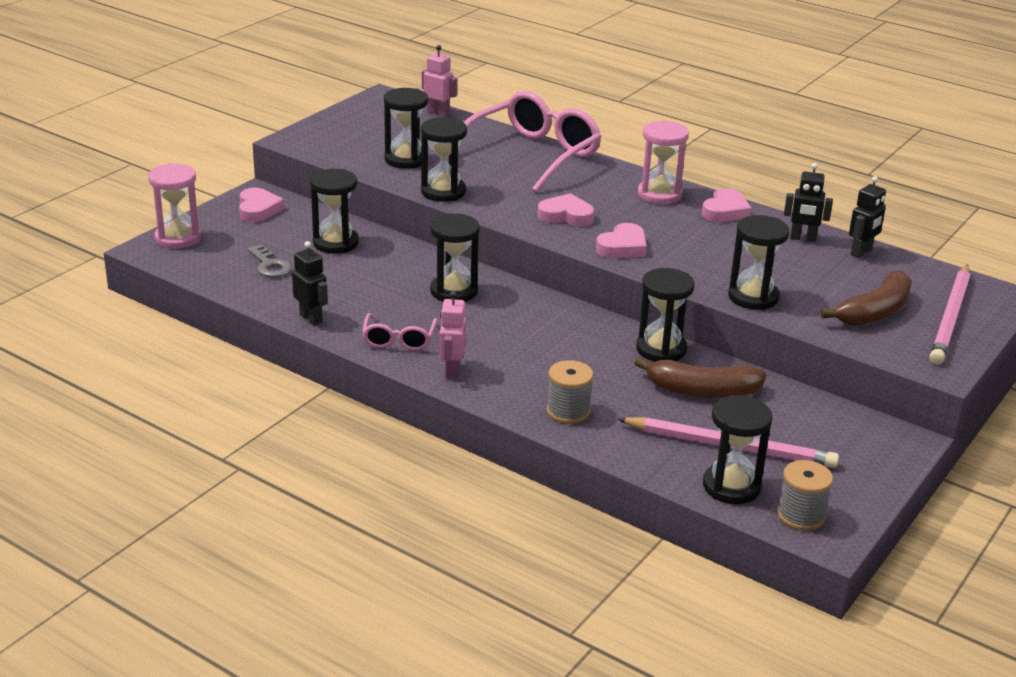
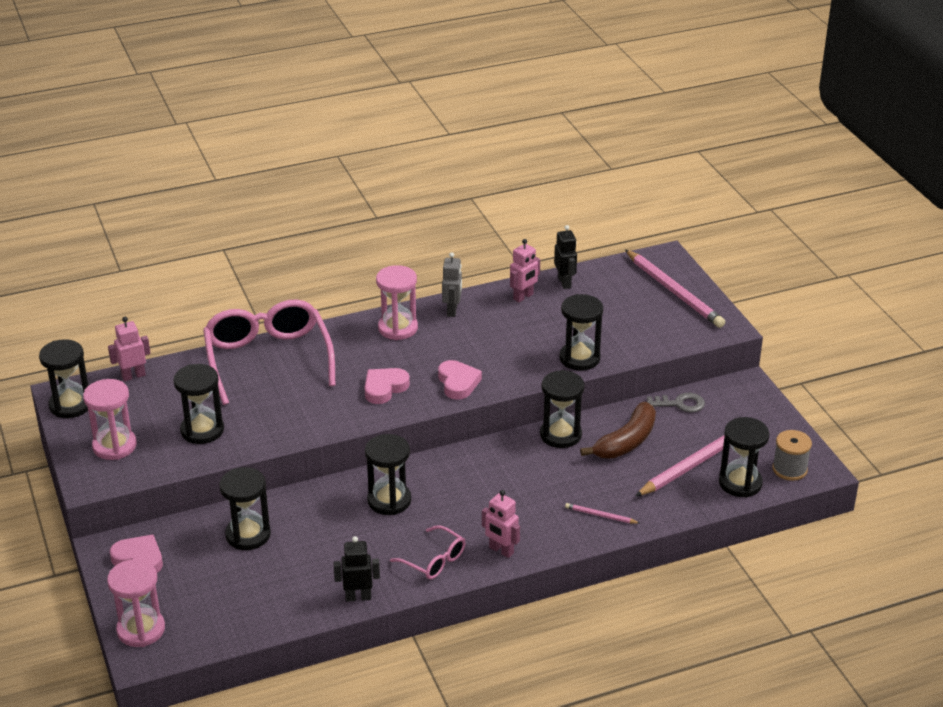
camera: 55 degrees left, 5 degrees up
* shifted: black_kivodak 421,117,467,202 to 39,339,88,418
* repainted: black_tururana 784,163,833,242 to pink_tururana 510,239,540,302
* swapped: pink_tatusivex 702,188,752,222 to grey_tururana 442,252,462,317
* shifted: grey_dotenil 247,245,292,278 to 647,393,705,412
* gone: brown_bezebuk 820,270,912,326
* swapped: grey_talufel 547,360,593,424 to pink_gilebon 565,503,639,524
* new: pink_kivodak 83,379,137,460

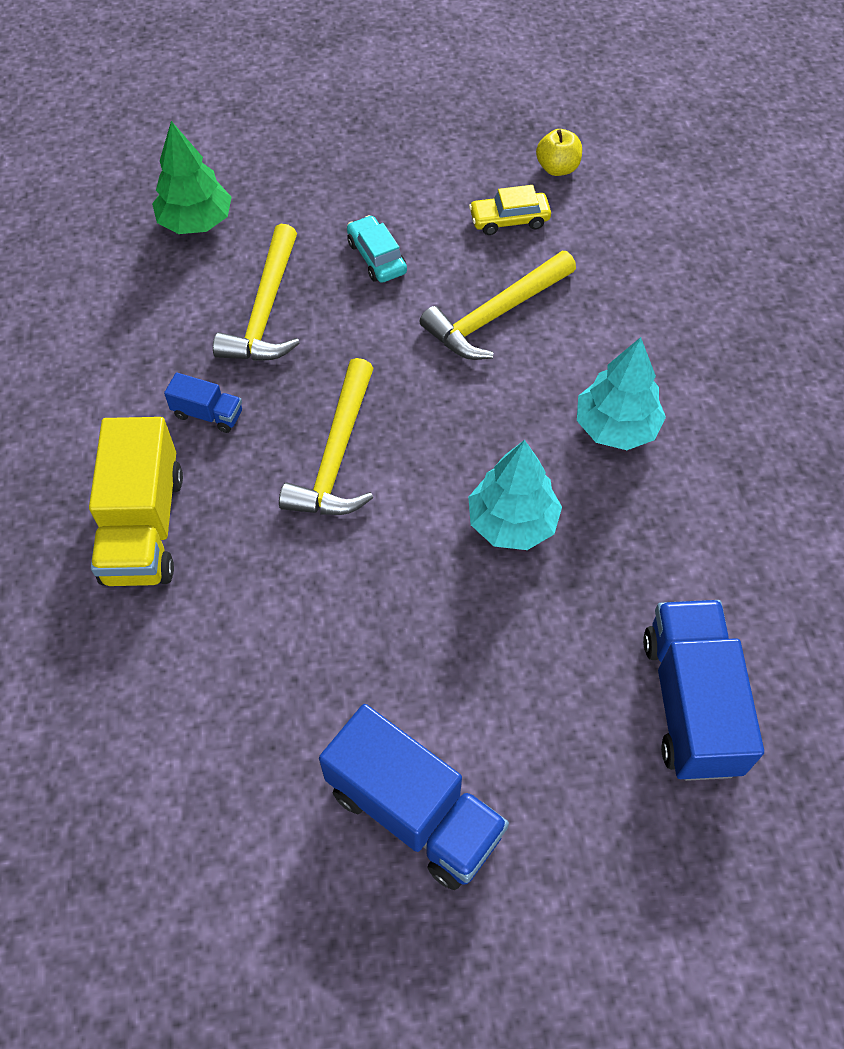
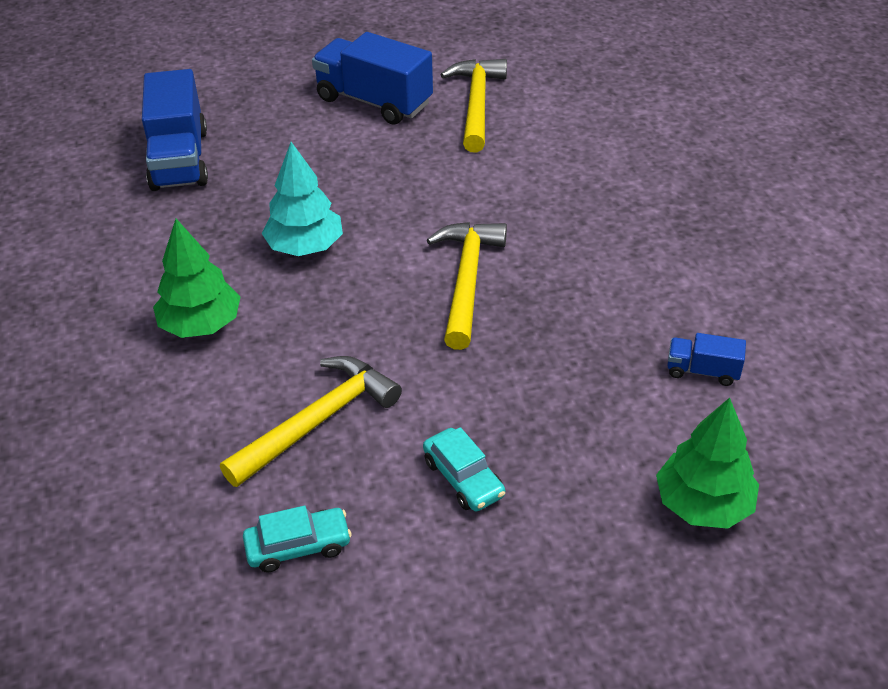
camera: 175 degrees right, 15 degrees down
* gone: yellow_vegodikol 536,129,582,176
* repainted: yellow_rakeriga 469,185,551,235 to turquoise_rakeriga 243,506,352,573
* shifted: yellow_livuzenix 213,224,300,361 to 441,59,507,152
* repainted: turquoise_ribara 577,337,666,450 to green_ribara 153,219,240,338
* shifted: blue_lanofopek 164,373,242,433 to 667,333,746,386
* gone: yellow_lanofopek 89,417,183,586

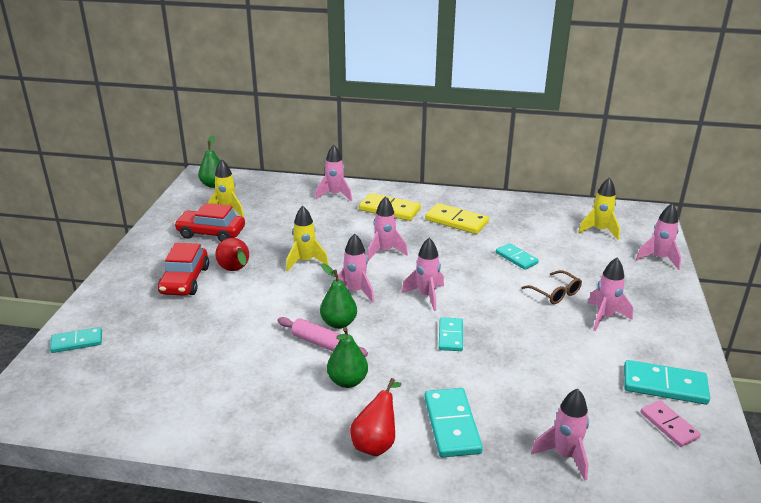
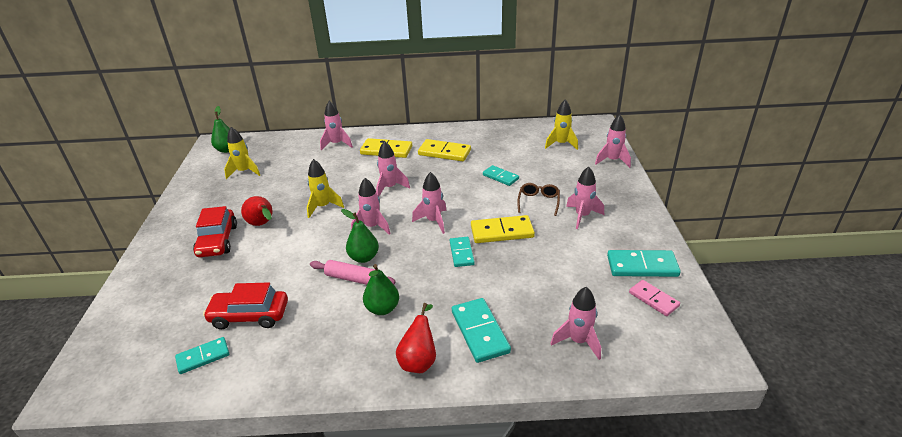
camera: 10 degrees left, 5 degrees up
* shifted: red_rakeriga 174,203,245,242 to 203,282,288,329
* rotated: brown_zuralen 521,270,582,304 = 517,183,560,216 120 degrees counterclockwise
* shifted: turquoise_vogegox 50,327,102,353 to 175,337,229,374
* new: yellow_vogegox 471,215,535,243

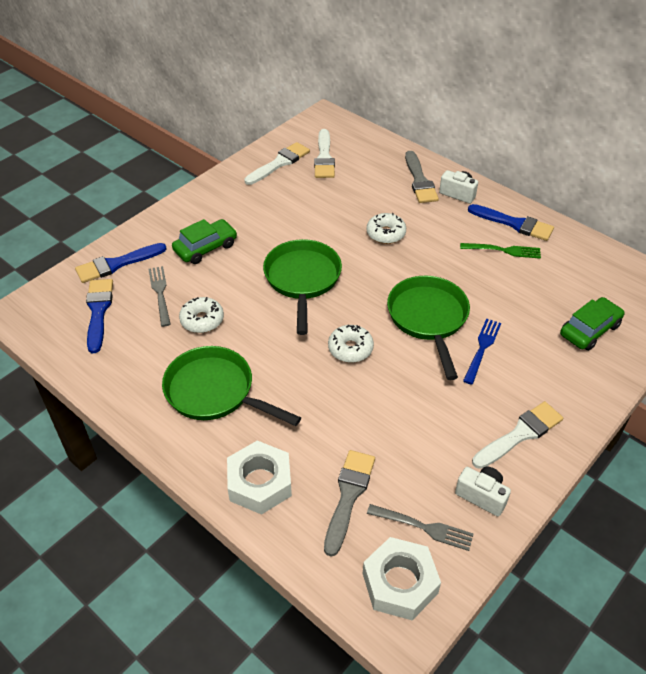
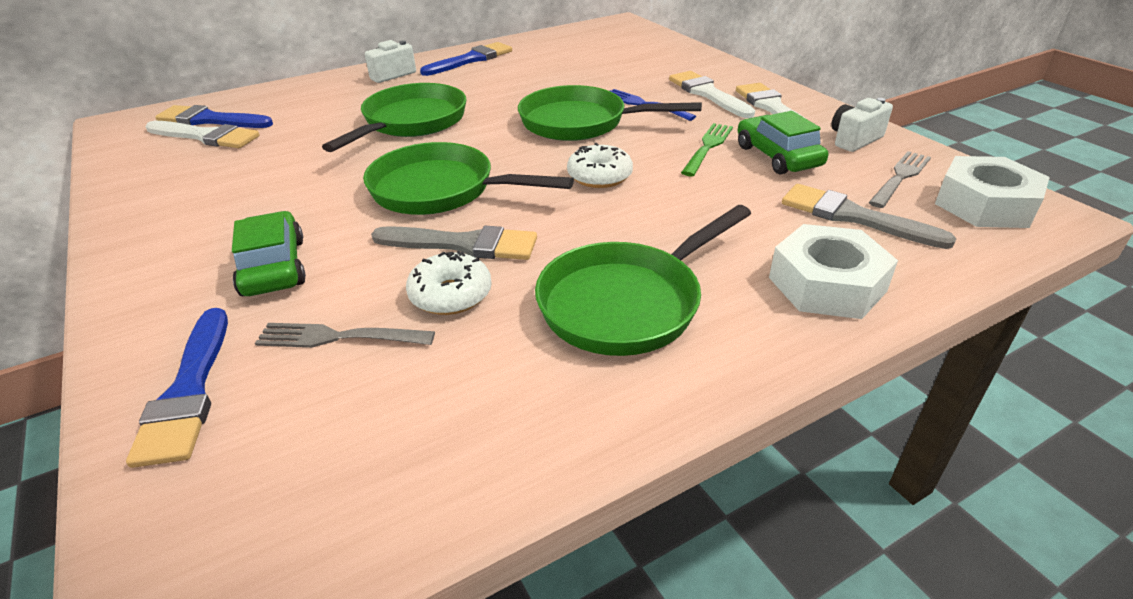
camera: 70 degrees left, 10 degrees down
* shifted: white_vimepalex 244,142,310,185 to 669,71,755,118
* shifted: grey_vimepalex 405,151,439,203 to 371,226,537,260
* swapped: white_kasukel 366,213,406,244 to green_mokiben 322,83,467,152
* shifted: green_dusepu 460,243,541,259 to 681,123,733,176
* shifted: blue_vimepalex 86,279,113,353 to 155,105,273,128
* shifted: green_rakeriga 560,297,624,351 to 738,111,828,175

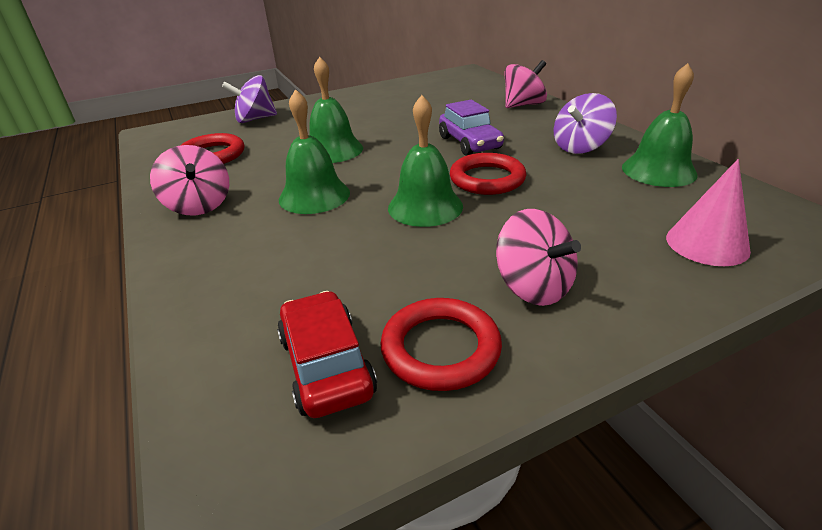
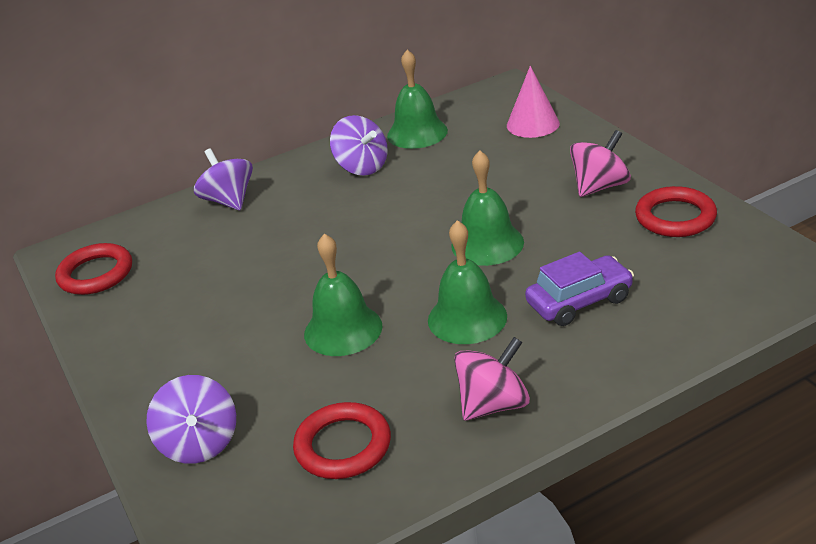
camera: 90 degrees left, 0 degrees up
* repainted: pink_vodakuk 504,60,547,108 to purple_vodakuk 194,148,253,210
* shifted: purple_rakeriga 439,100,504,156 to 525,252,634,326
* shifted: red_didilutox 450,153,527,195 to 55,243,132,295
* gone: red_rakeriga 277,291,377,418

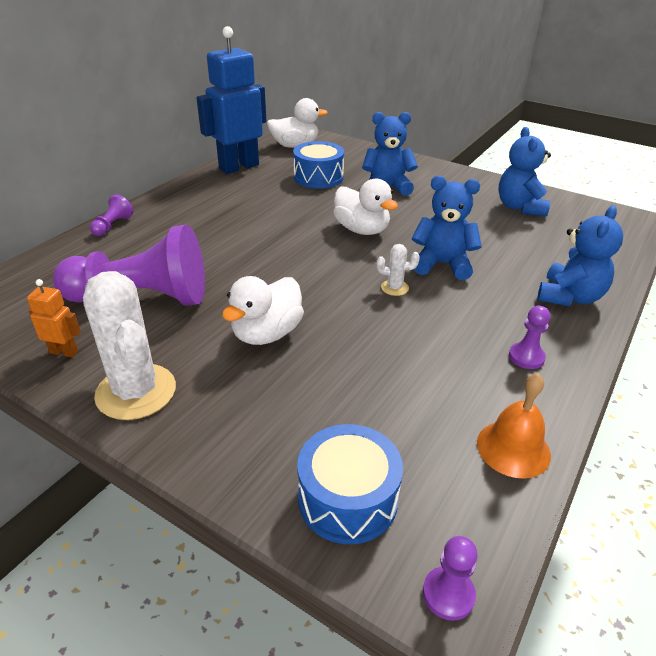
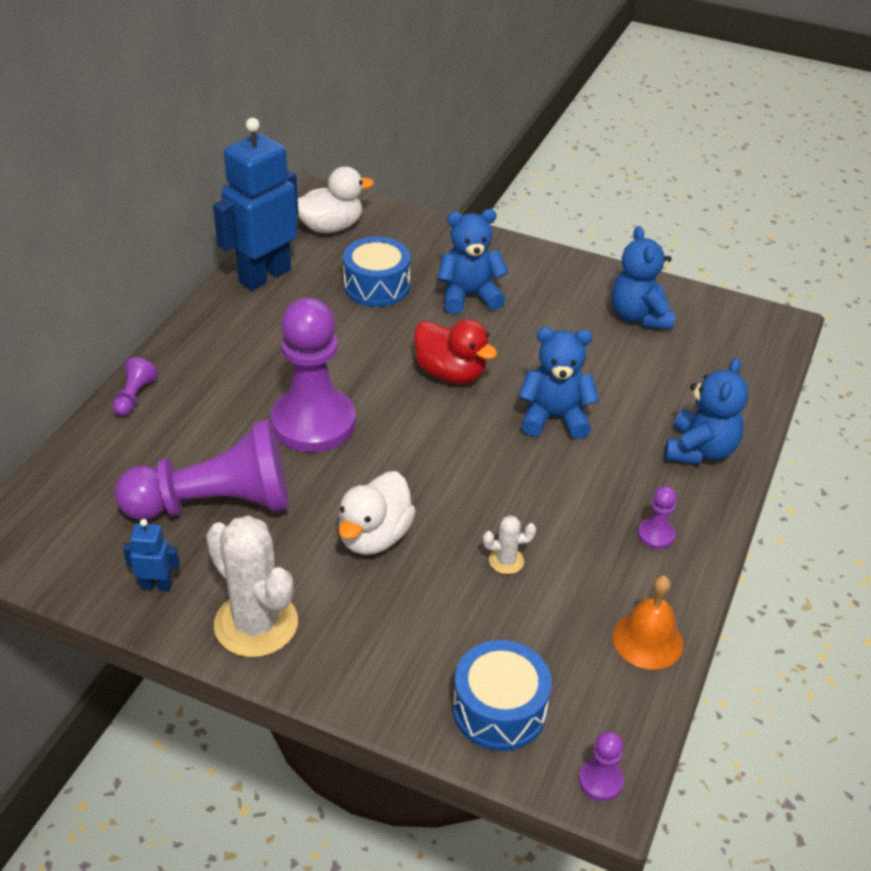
camera: 10 degrees left, 5 degrees up
* repainted: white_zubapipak 333,178,398,235 to red_zubapipak 414,319,497,384
* shifted: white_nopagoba 377,244,420,296 to 483,515,536,574
* repainted: orange_tururana 27,279,81,358 to blue_tururana 123,519,180,591
* new: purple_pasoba 271,298,356,452

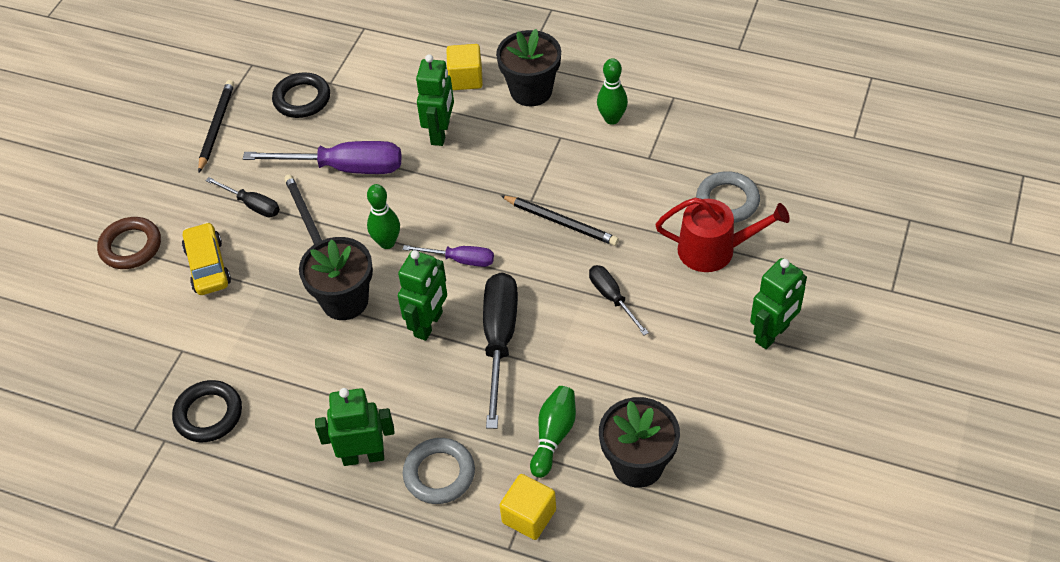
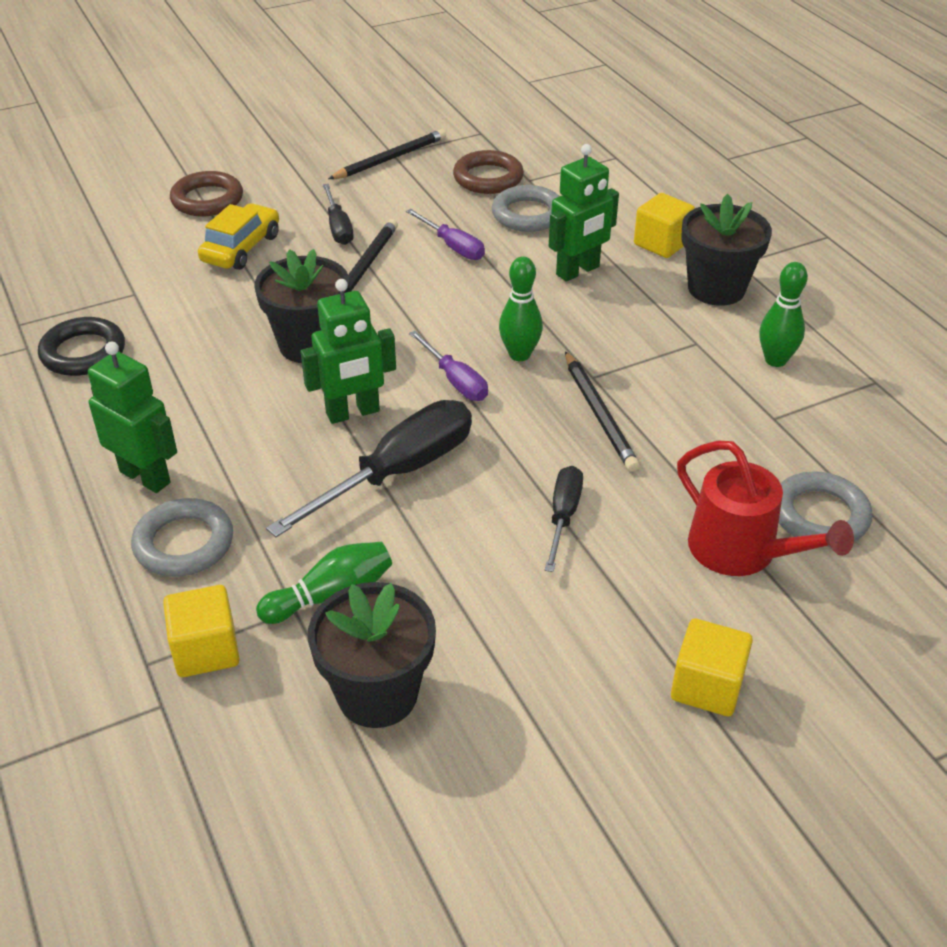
camera: 40 degrees right, 10 degrees down
* repainted: black_didilutox 272,72,330,118 to brown_didilutox 453,150,524,194
* scaled: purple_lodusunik 243,141,402,174 = 406,209,485,260 x0.55
* shifted: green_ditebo 367,184,400,249 to 499,256,543,361
* swapped: green_tururana 750,258,807,349 to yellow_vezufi 671,618,753,716
* new: grey_didilutox 492,185,559,232

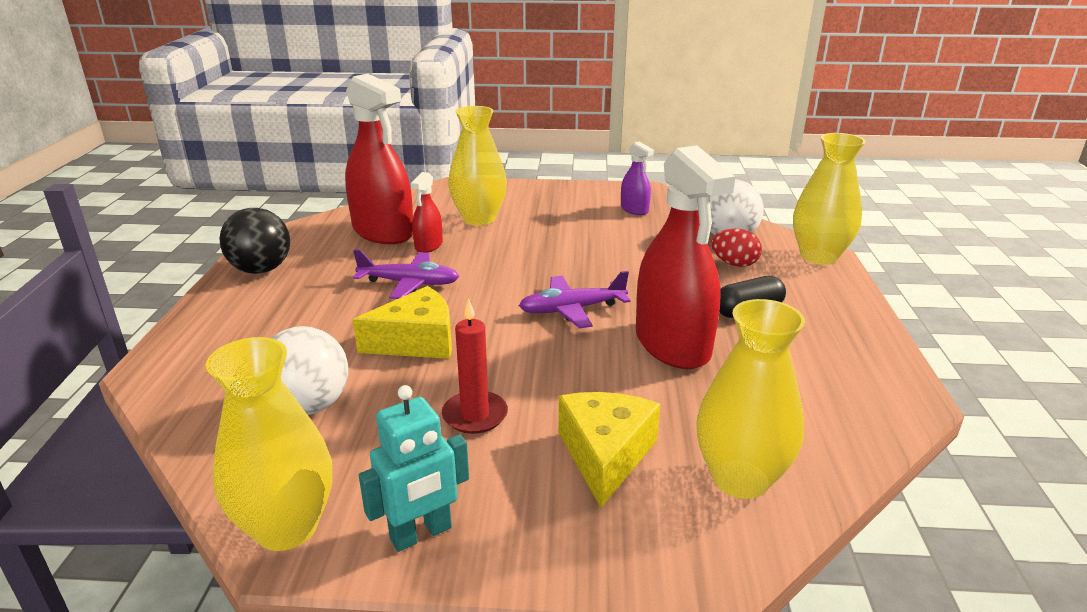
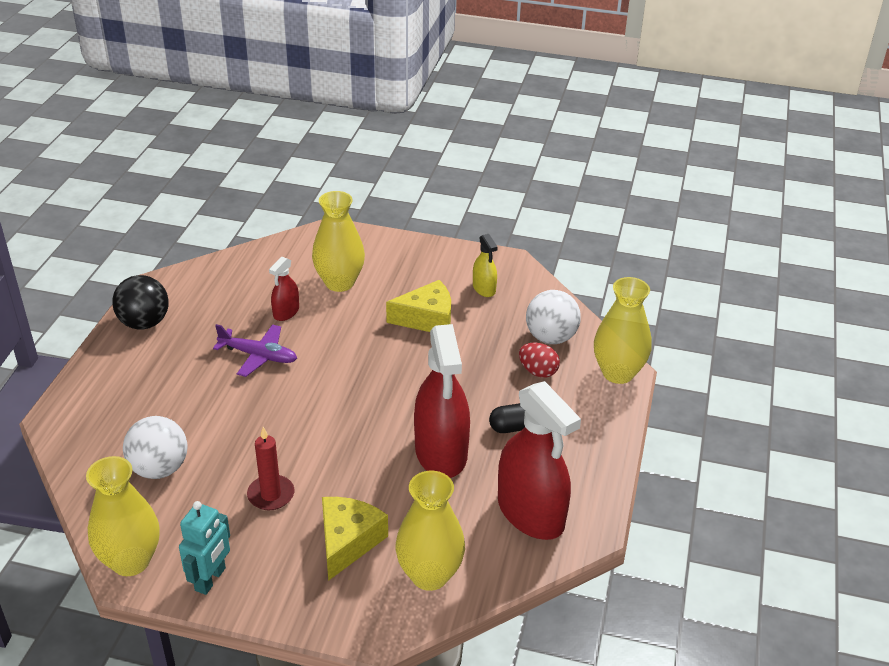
camera: 10 degrees right, 10 degrees up
* shifted: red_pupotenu 345,74,413,244 to 498,381,581,540
* repainted: purple_pupotenu 621,142,654,215 to yellow_pupotenu 473,234,498,297
* gone: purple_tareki 519,271,630,328
* shifted: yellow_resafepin 353,286,452,359 to 386,280,451,332
* rotated: turquoise_tururana 359,385,469,552 = 179,501,230,595 45 degrees counterclockwise

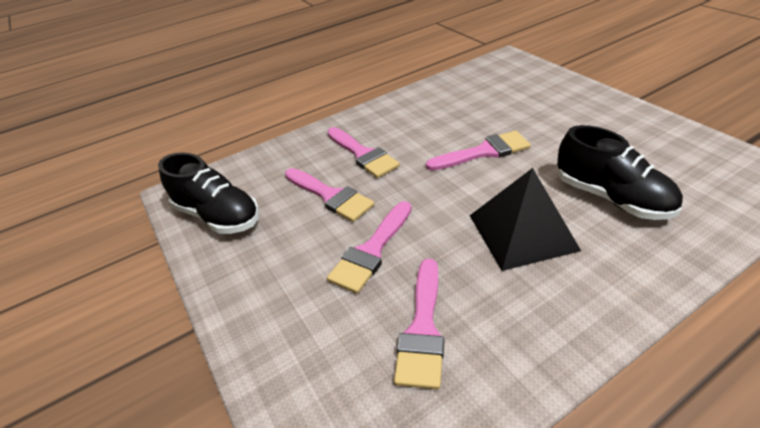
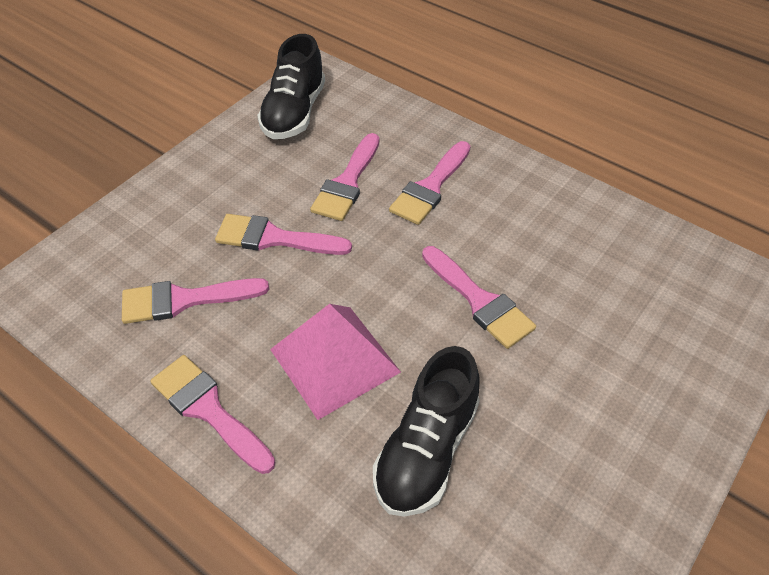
camera: 65 degrees right, 10 degrees up
* repainted: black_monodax 470,168,581,271 to pink_monodax 270,304,401,420
* new: pink_vimepalex 150,355,275,474

